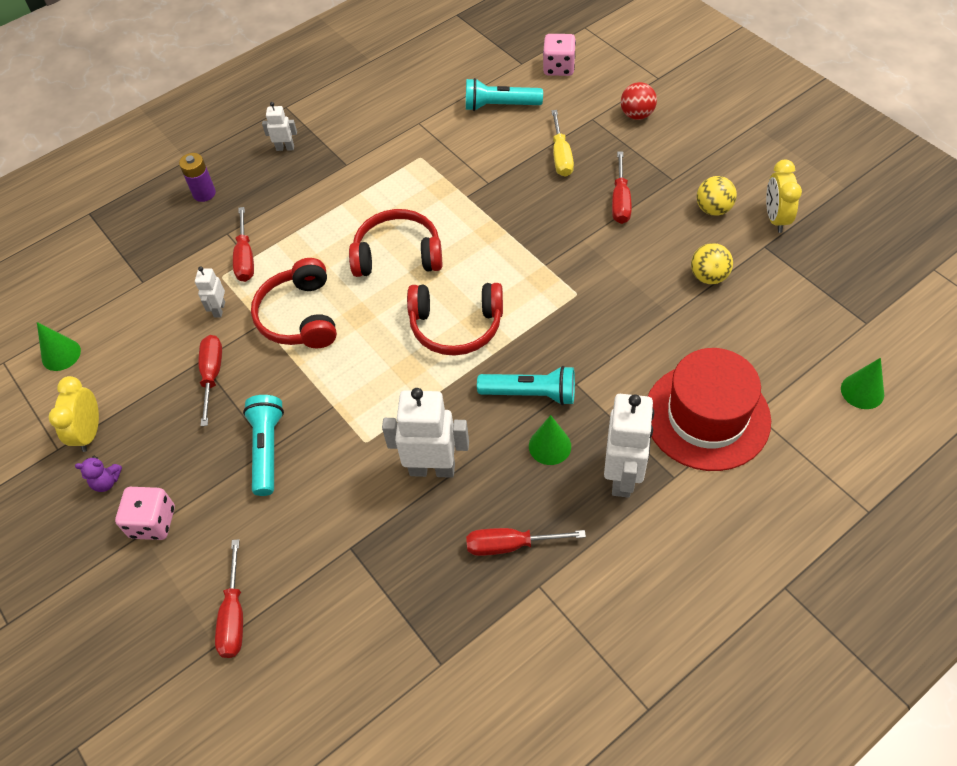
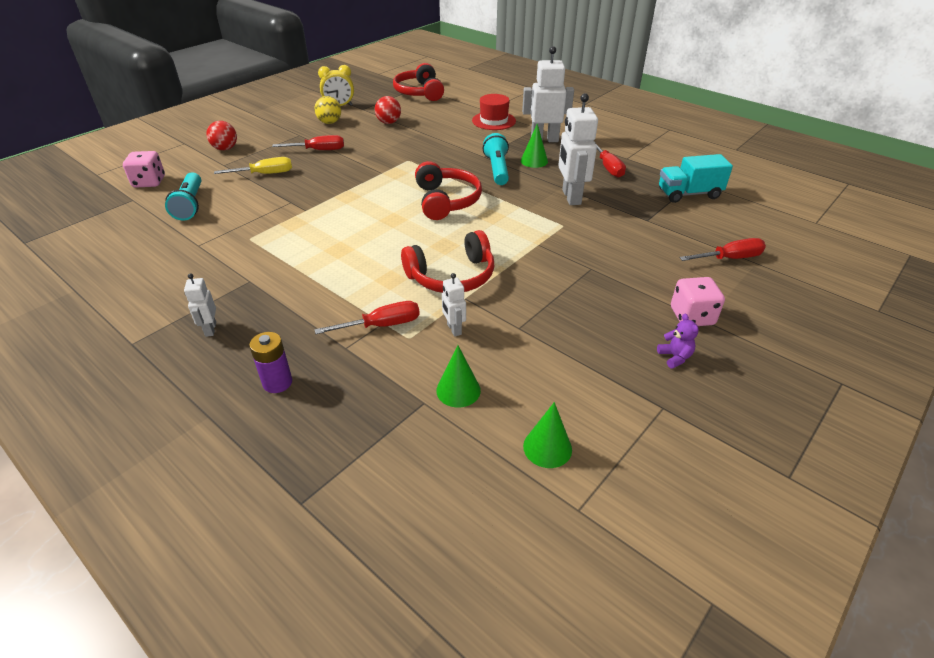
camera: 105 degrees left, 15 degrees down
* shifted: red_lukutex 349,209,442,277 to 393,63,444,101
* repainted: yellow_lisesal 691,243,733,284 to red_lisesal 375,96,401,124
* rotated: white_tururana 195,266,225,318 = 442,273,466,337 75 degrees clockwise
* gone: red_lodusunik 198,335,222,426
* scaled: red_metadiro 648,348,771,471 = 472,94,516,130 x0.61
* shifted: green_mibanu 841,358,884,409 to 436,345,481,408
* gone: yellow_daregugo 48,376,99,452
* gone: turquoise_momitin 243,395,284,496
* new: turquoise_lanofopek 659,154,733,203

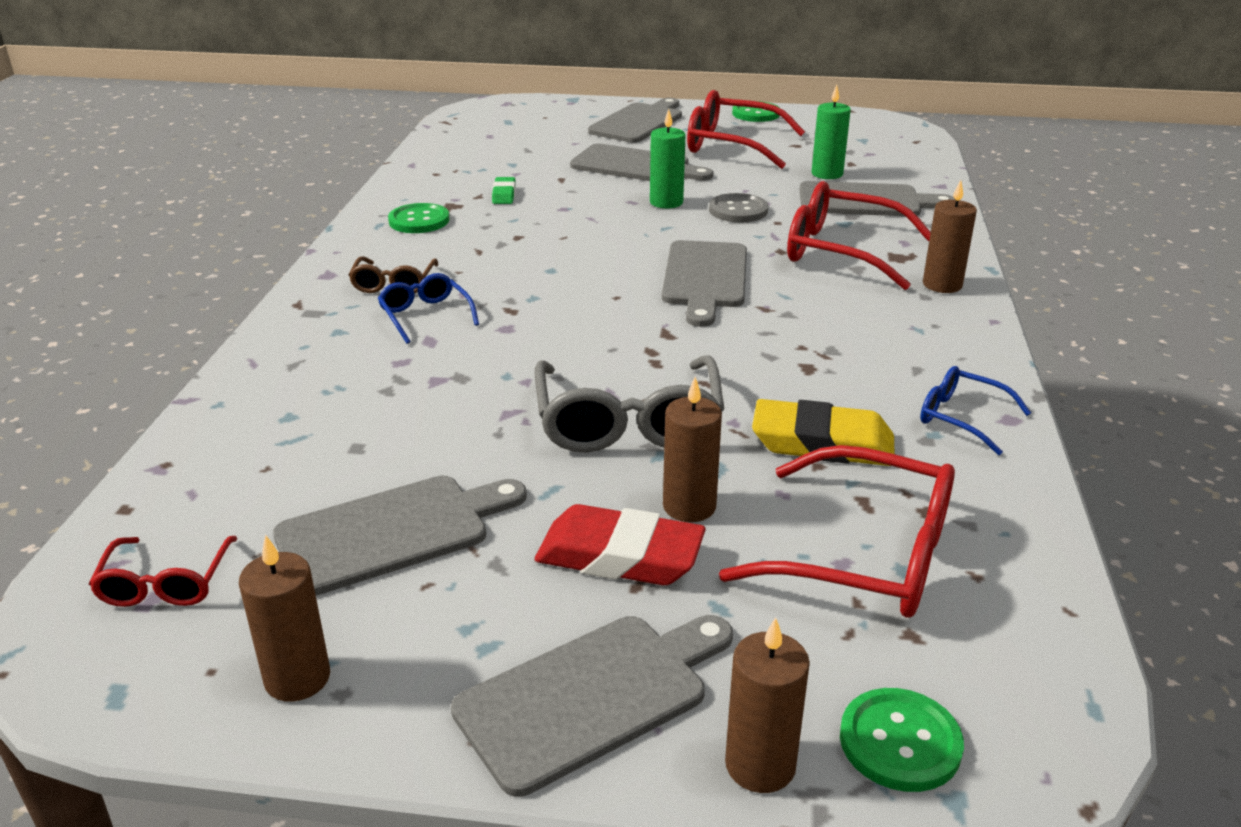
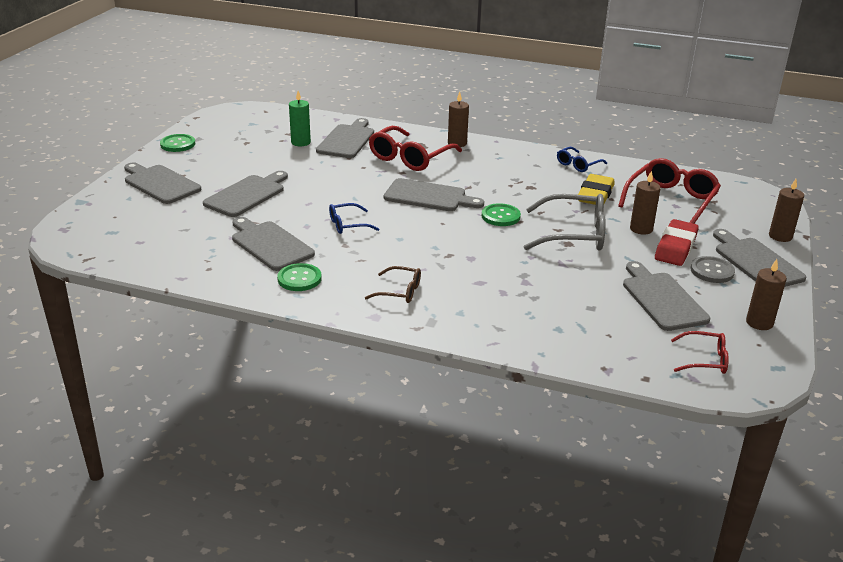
camera: 80 degrees left, 0 degrees up
* gone: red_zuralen 687,90,805,169
* gone: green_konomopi 650,109,685,209
* swapped: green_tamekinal 492,177,515,204 to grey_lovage 232,217,315,271
* shifted: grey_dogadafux 709,193,768,222 to 690,256,735,283
* shifted: blue_zuralen 377,273,479,344 to 329,203,379,234
* shifted: green_dogadafux 840,688,964,792 to 482,203,521,226

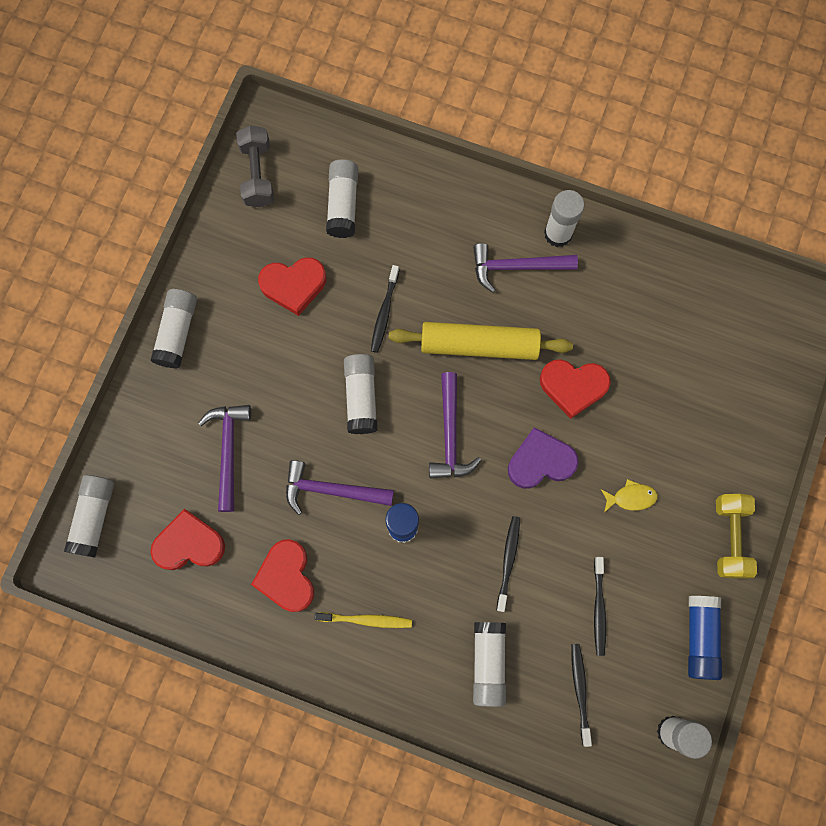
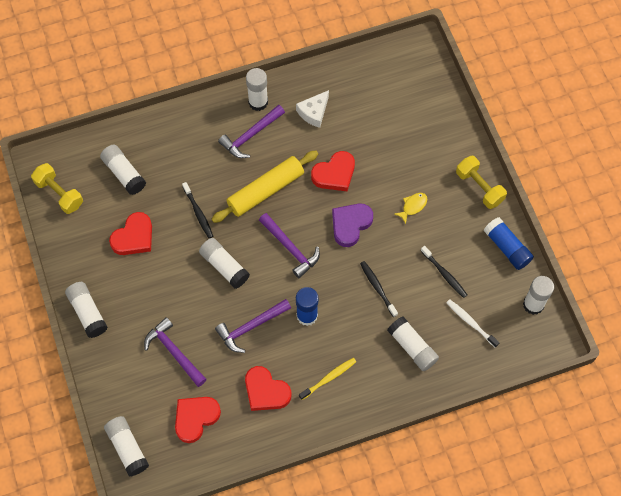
camera: 40 degrees left, 10 degrees down
* repainted: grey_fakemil 236,125,274,207 to yellow_fakemil 31,163,83,214
* repainted: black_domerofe 571,644,592,747 to white_domerofe 446,299,500,348
* new: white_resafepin 296,90,329,128

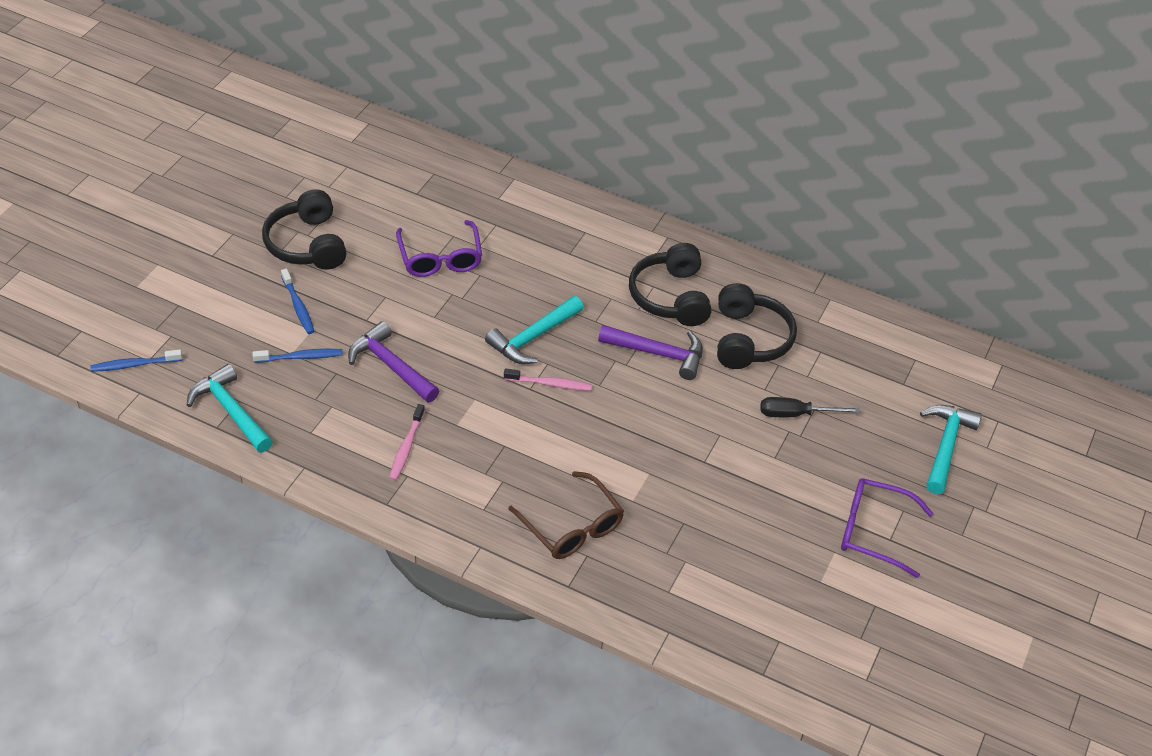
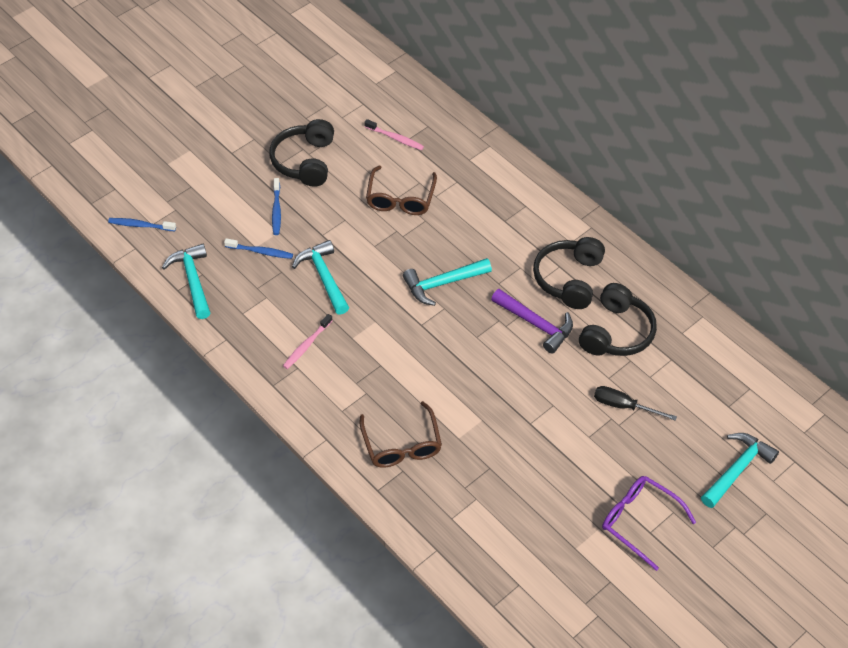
camera: 25 degrees right, 5 degrees up
* repainted: purple_zuralen 396,220,482,277 to brown_zuralen 366,166,437,215
* repainted: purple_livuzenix 348,321,439,403 to turquoise_livuzenix 292,240,349,315
* shifted: pink_domerofe 504,368,592,391 to 364,119,424,150

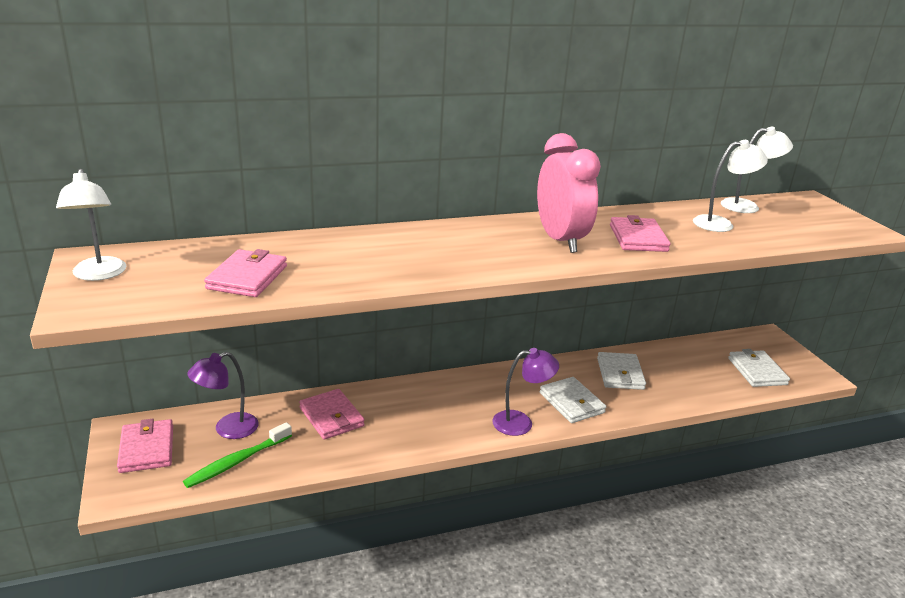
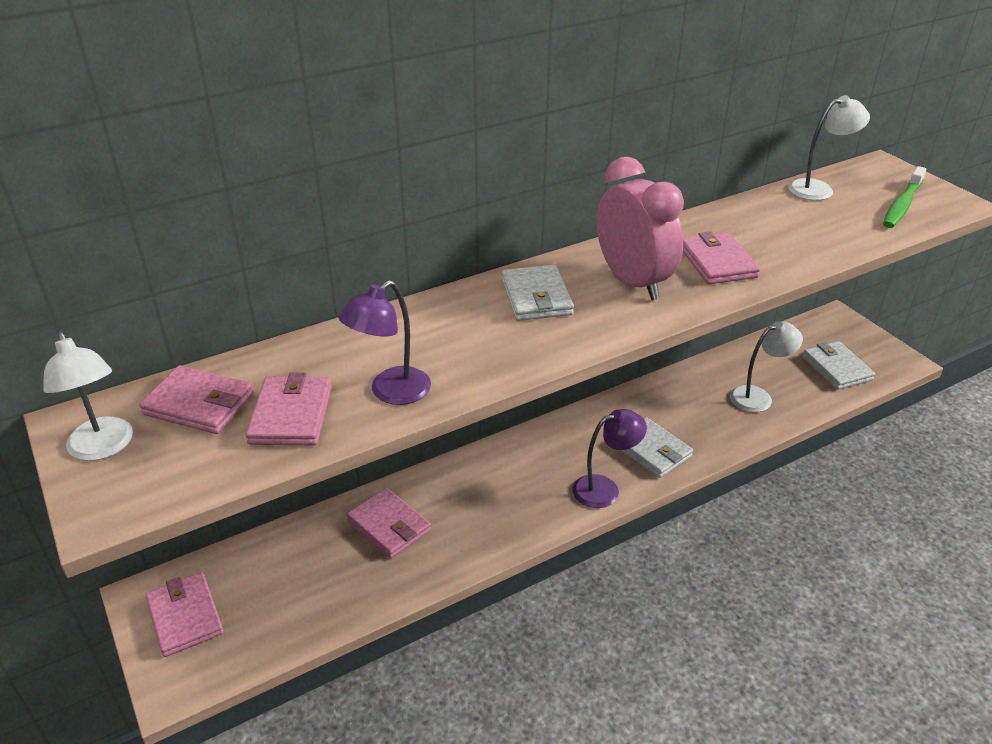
camera: 10 degrees left, 10 degrees up
* shifted: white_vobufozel 693,140,768,232 to 730,321,803,412
* shifted: purple_vobufozel 187,352,259,439 to 338,280,431,405
* shifted: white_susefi 597,352,646,390 to 502,265,574,321
* shifted: green_domerofe 183,422,292,488 to 883,166,926,228
* new: pink_susefi 139,365,254,434

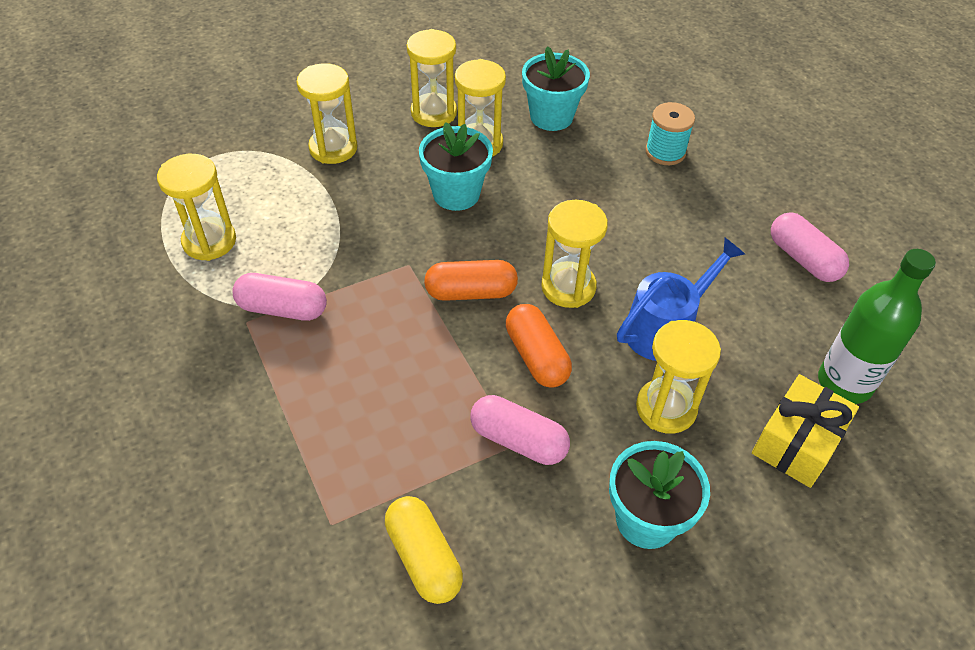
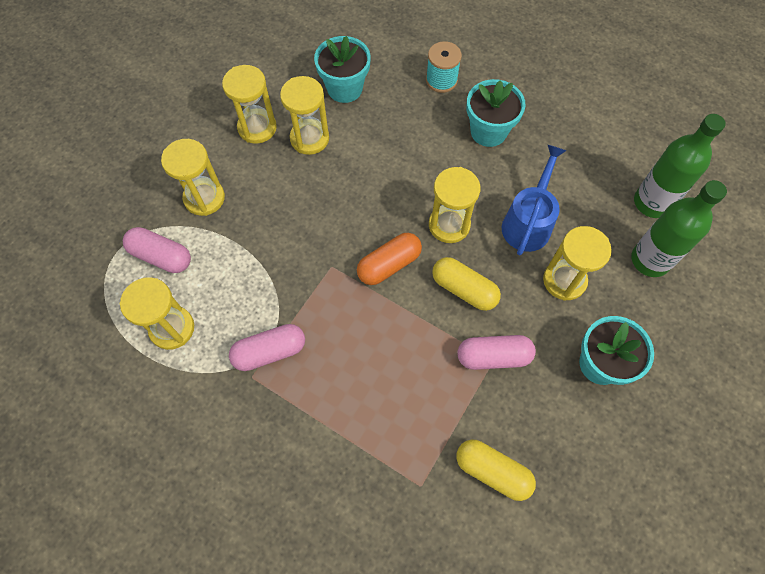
camera: 30 degrees left, 15 degrees up
* shifted: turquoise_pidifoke 419,122,493,211 to 467,79,525,147
* shifted: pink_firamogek 771,212,849,282 to 123,227,191,273
* repainted: orange_firamogek 506,304,572,388 to yellow_firamogek 432,257,501,311
* swapped: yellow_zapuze 752,374,859,488 to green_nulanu 631,180,727,277

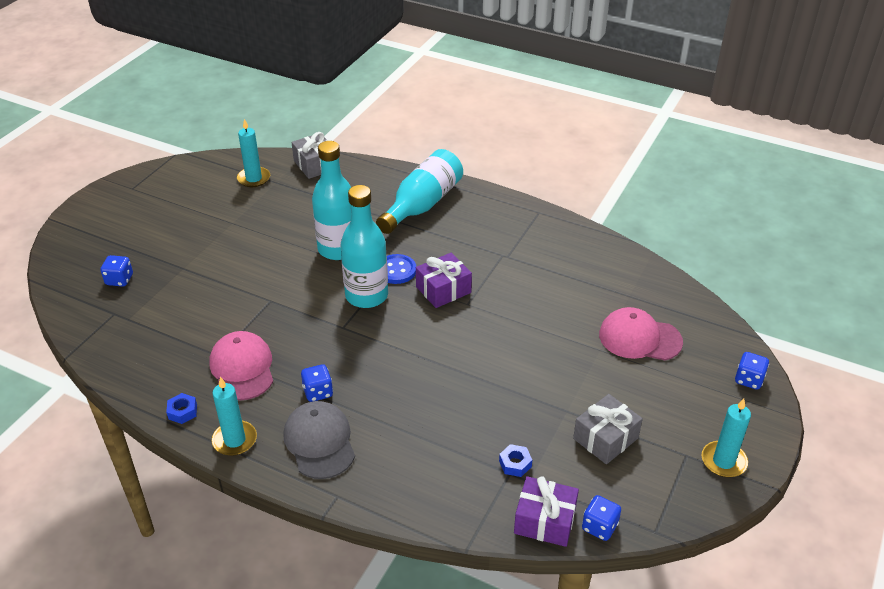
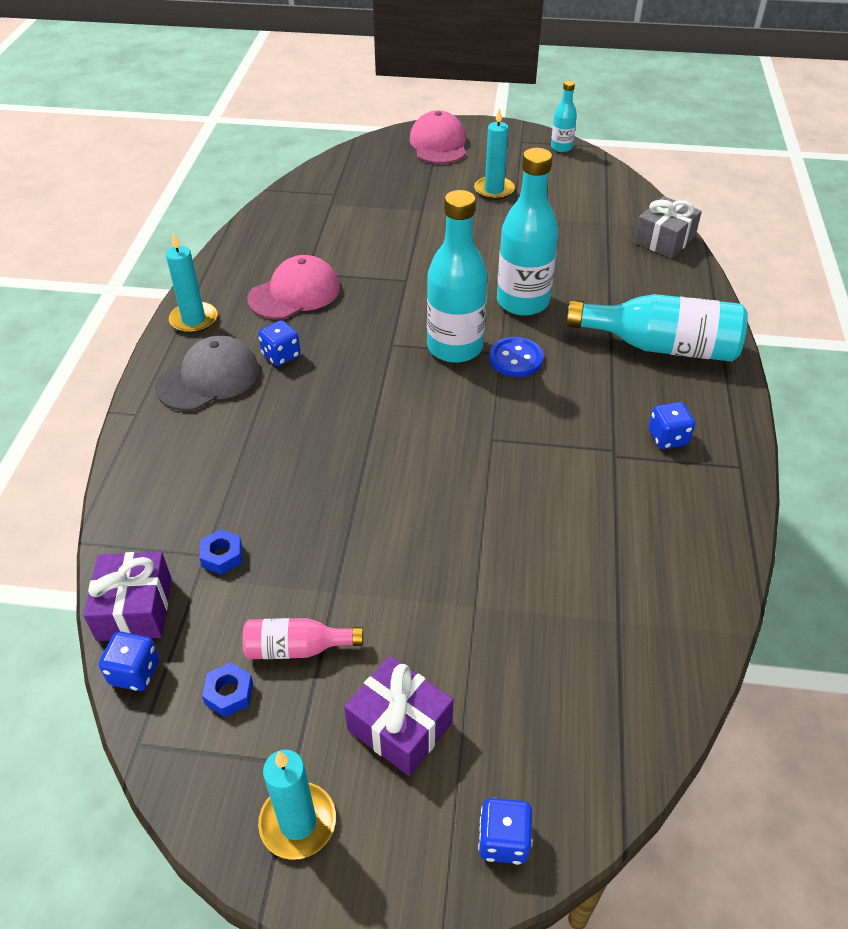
camera: 70 degrees right, 5 degrees up
* shifted: turquoise_konomopi 237,119,270,187 to 474,108,515,200
* shifted: purple_zapuze 416,253,472,308 to 344,656,453,776
* shifted: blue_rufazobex 100,255,133,287 to 648,402,695,449
* shifted: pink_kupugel 599,307,683,360 to 409,110,466,164
* shifted: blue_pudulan 166,393,197,424 to 202,663,253,717
* swapped: grey_zapuze 573,394,643,464 to pink_nulanu 243,618,363,659
* new: turquoise_nulanu 551,81,577,152

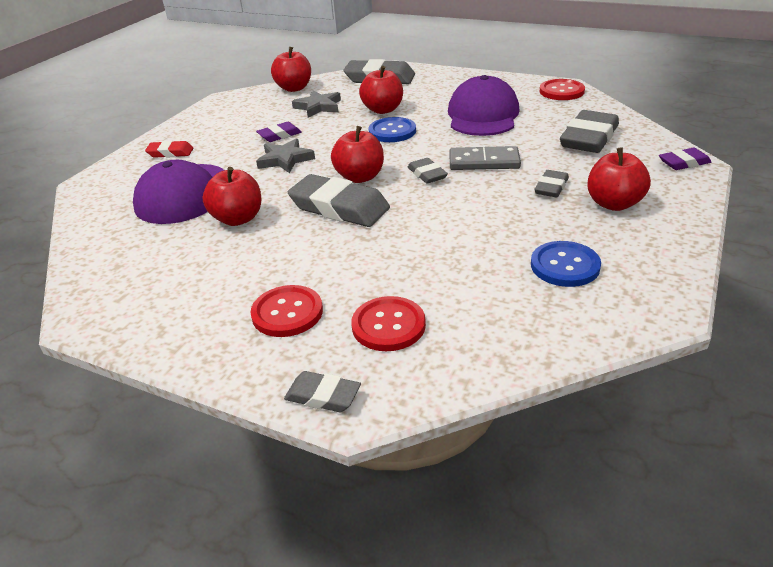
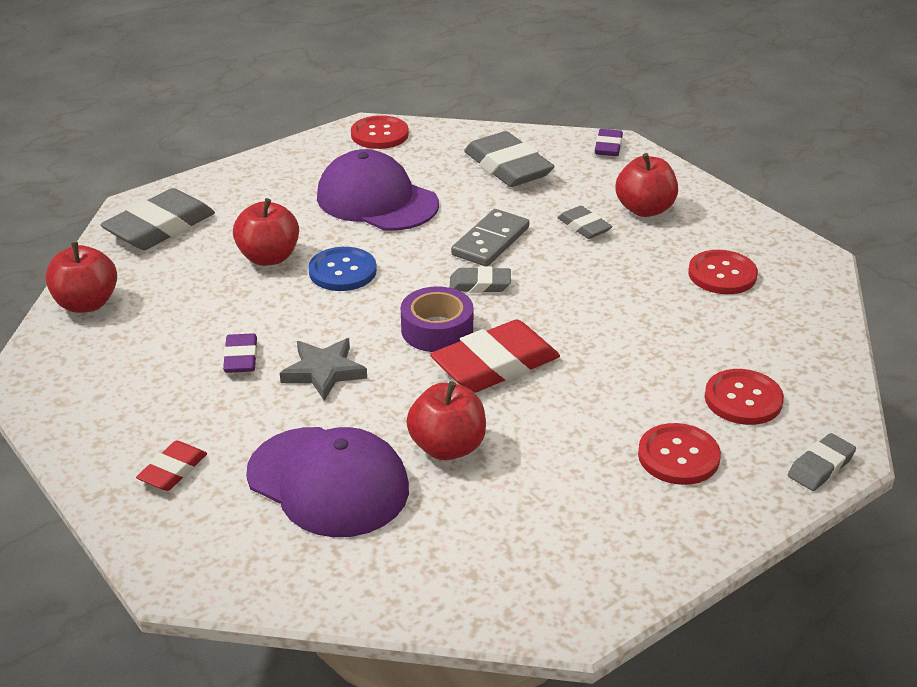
camera: 65 degrees left, 0 degrees up
* gone: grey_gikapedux 292,90,341,118
* swapped: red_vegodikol 331,126,384,183 to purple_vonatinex 401,286,473,352
* repainted: grey_tamekinal 288,174,390,227 to red_tamekinal 430,320,560,393
* repainted: blue_dogadafux 531,241,601,287 to red_dogadafux 688,250,758,294

